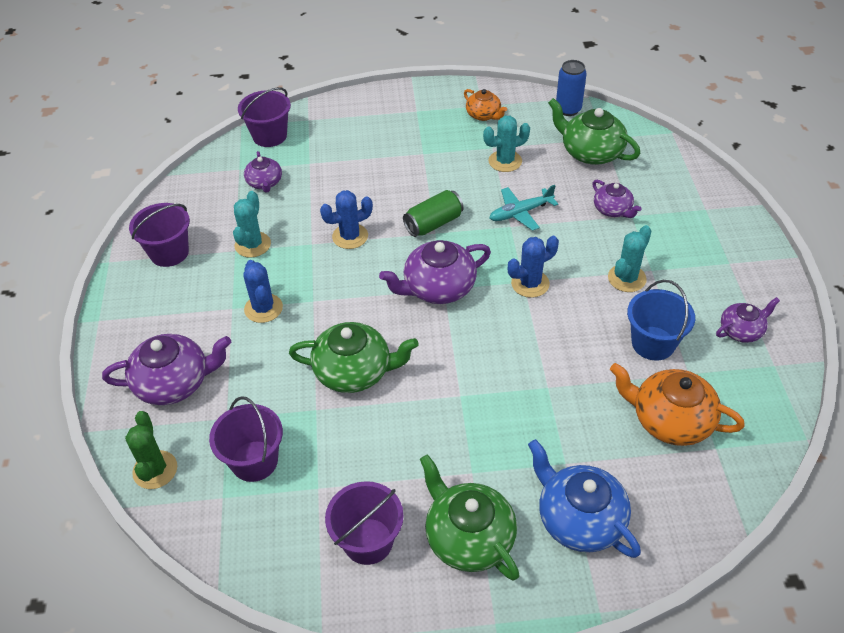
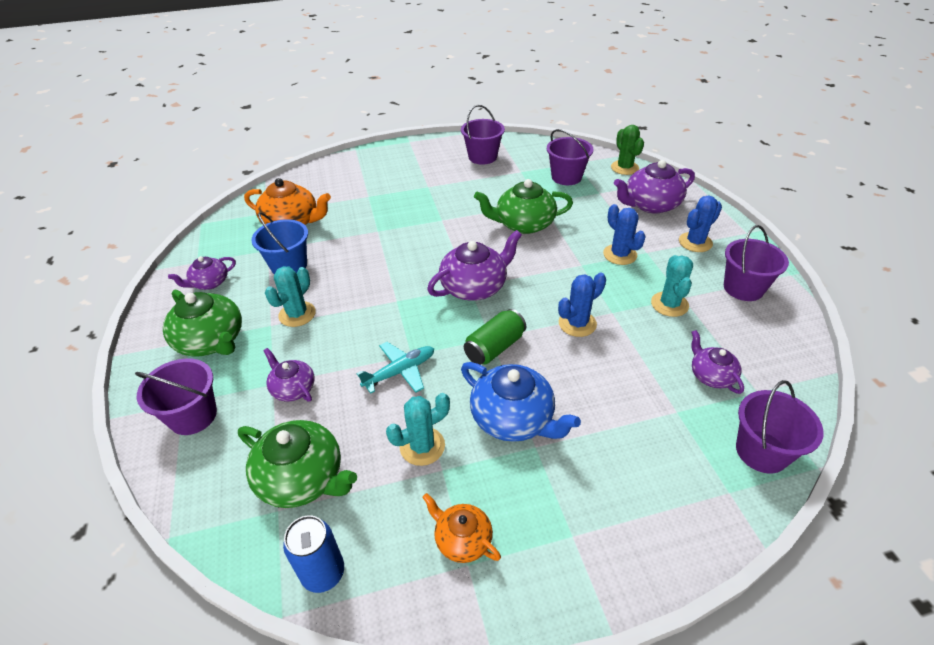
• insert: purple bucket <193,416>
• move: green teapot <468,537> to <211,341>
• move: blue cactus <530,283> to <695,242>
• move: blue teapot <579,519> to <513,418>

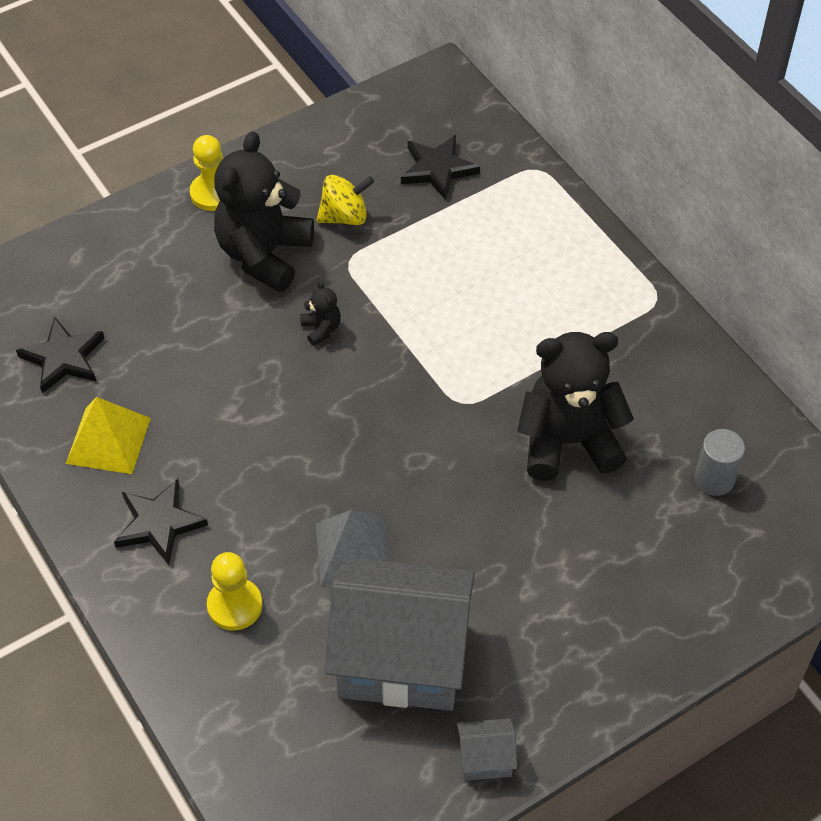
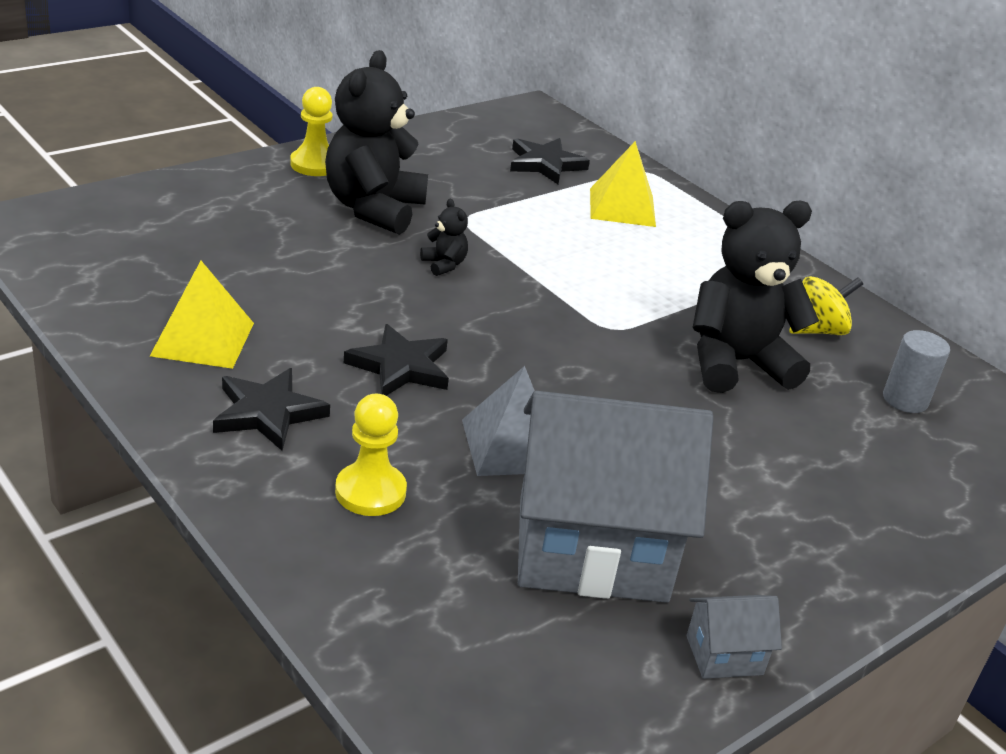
• insert: yellow pyramid <622,207>
• move: black star <63,358> to <400,367>
• move: yellow spinning top <345,216> to <817,330>

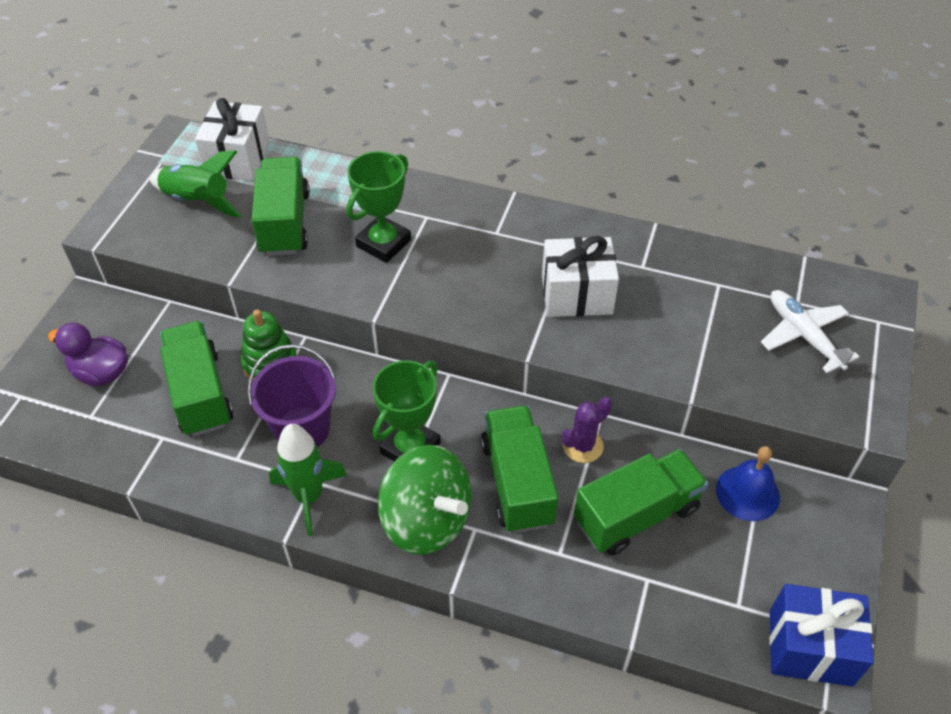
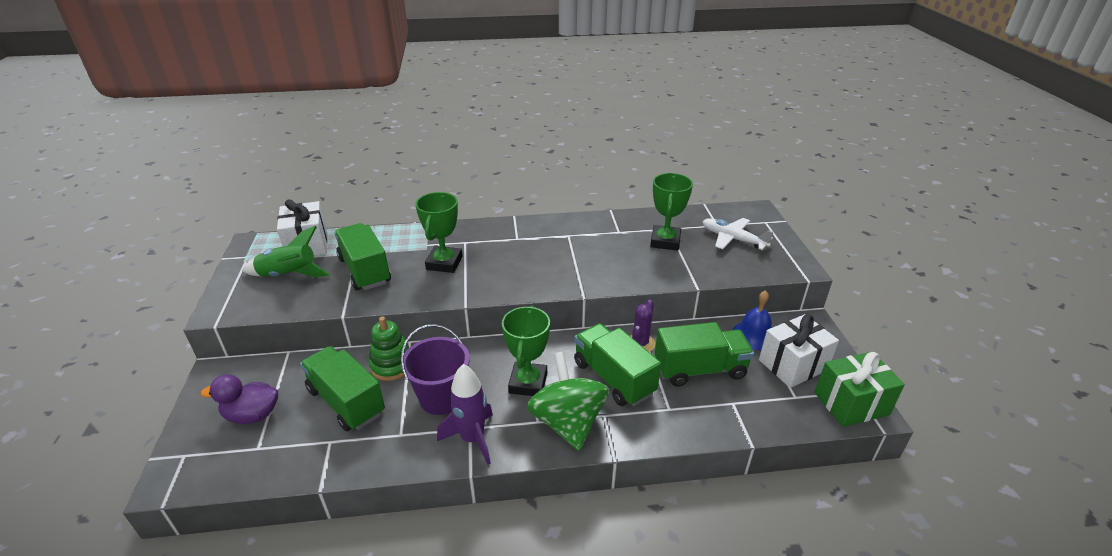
• insert: green trophy <665,241>
• move: white gift <576,295> to <793,365>
• recolor: green rocket <309,496> to purple rocket <472,439>
• recolor: blue gift <810,647> to green gift <851,403>
• rotate: green spinning top <426,520> = <568,422> 120 degrees counterclockwise
• rotate: green truck <636,515> = <699,369> 45 degrees clockwise

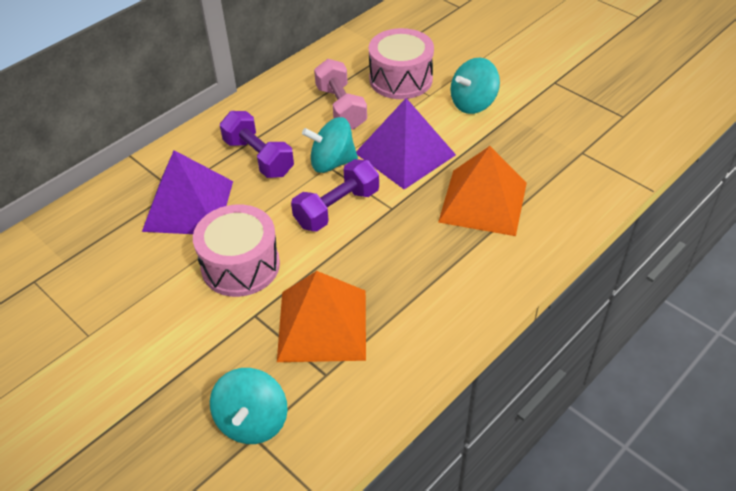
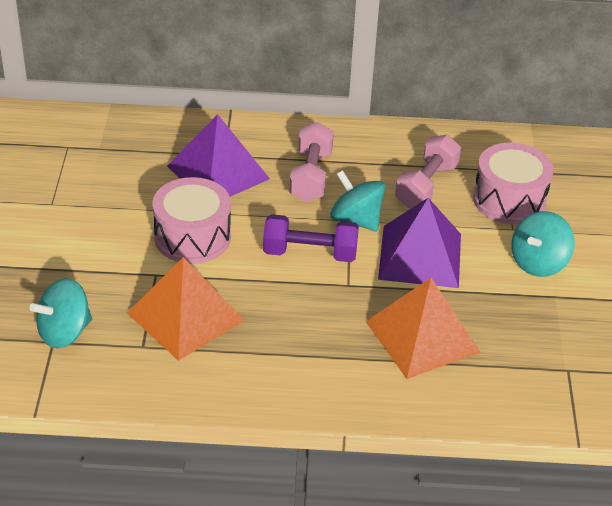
• recolor: purple dumbbell <258,158> to pink dumbbell <311,176>
• rotate: turquoise spinning top <473,103> = <538,262> 60 degrees counterclockwise

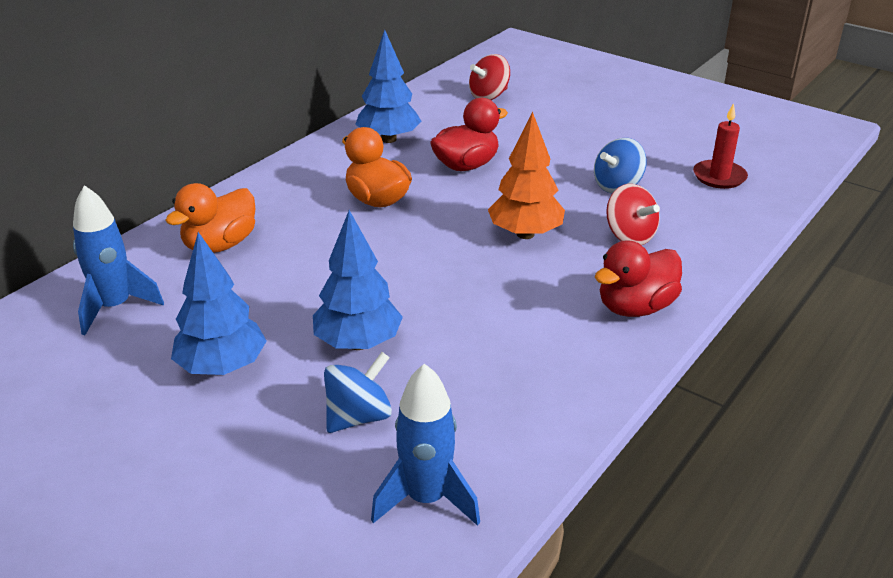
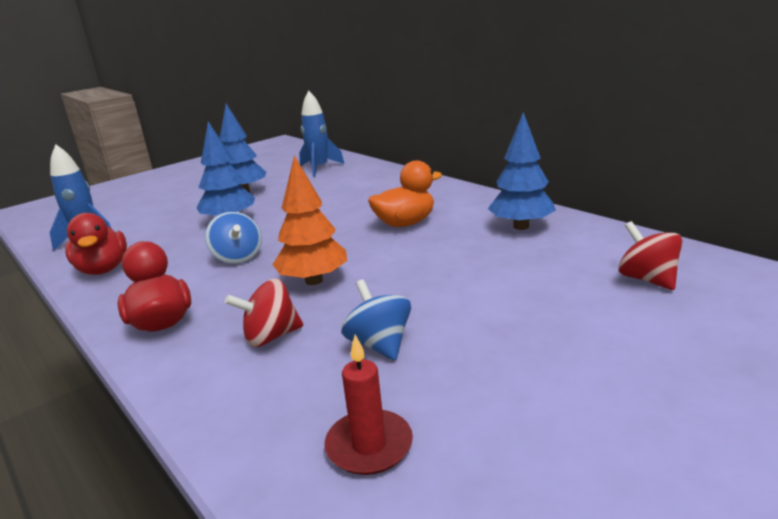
• delete: orange duck <220,245>
• move: blue spinning top <358,417> to <238,257>
• move: red duck <466,165> to <103,269>

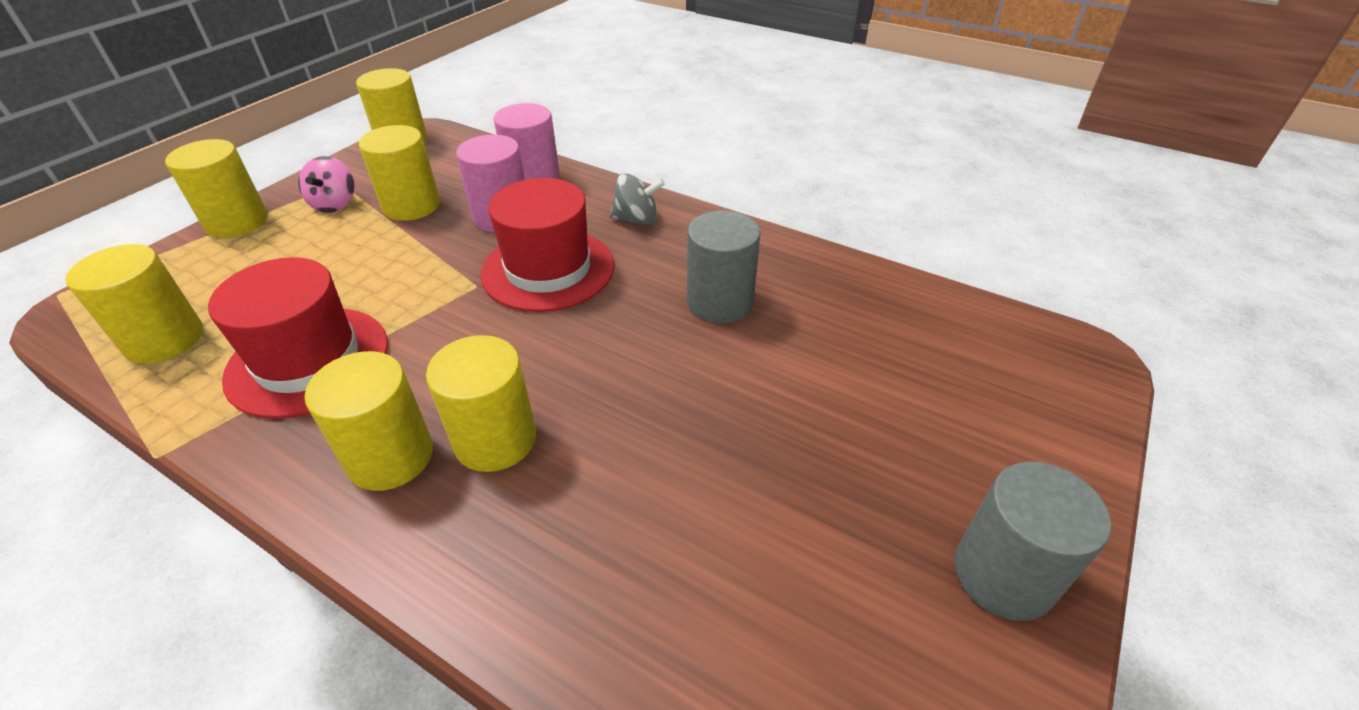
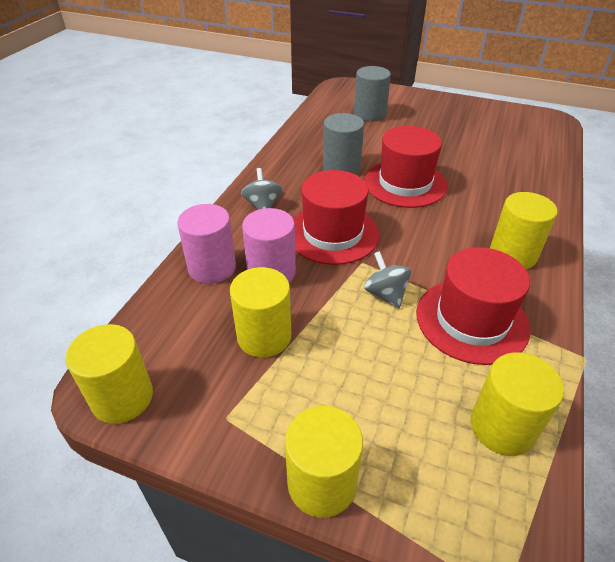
• delete: pink spinning top <335,204>
• delete: yellow cylinder <495,439>
• insert: red hat <405,183>
• insert: grey spinning top <385,294>
• move: grey cylinder <1003,575> to <369,114>

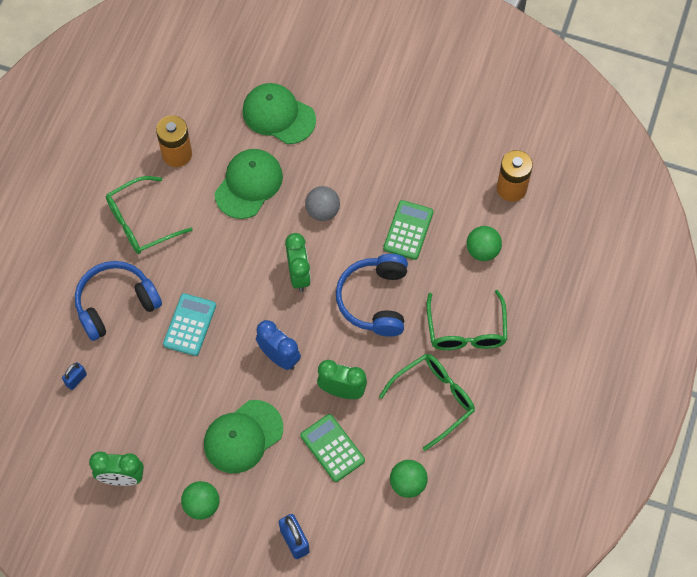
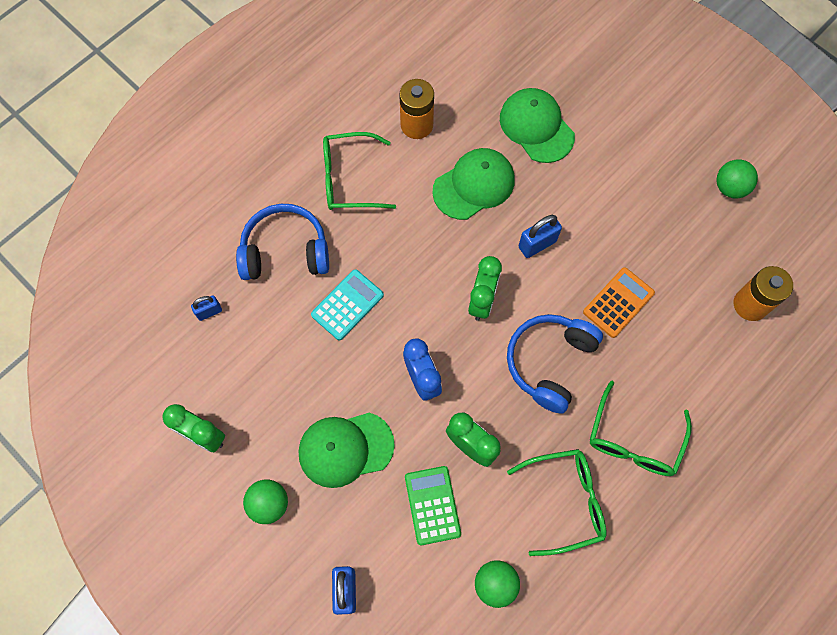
• move: green ball <482,250> to <730,188>
• replace: grey ball <322,211> to blue padlock <537,244>
• recolor: green calculator <408,230> to orange calculator <618,302>

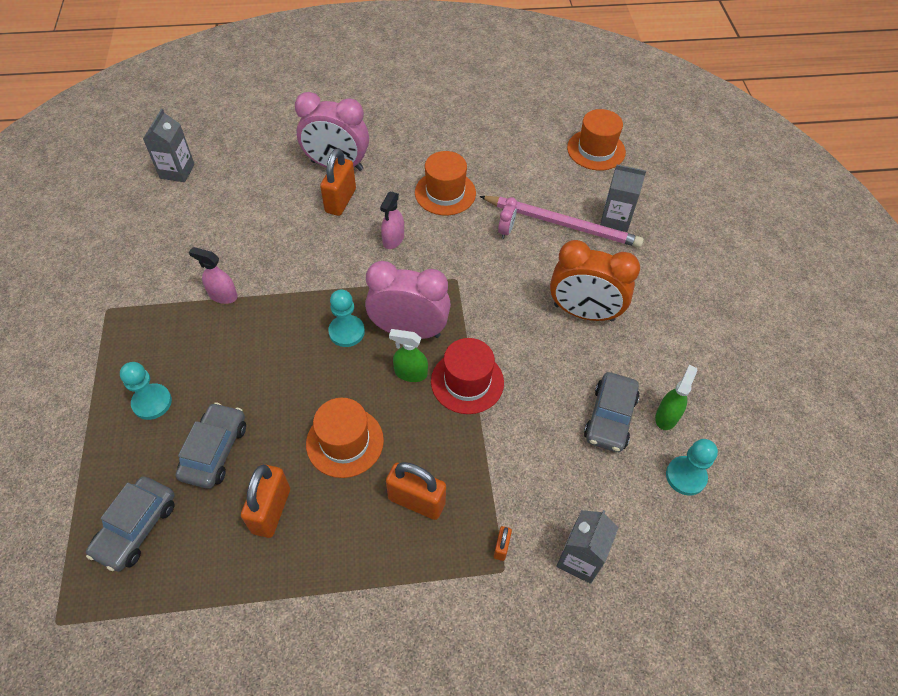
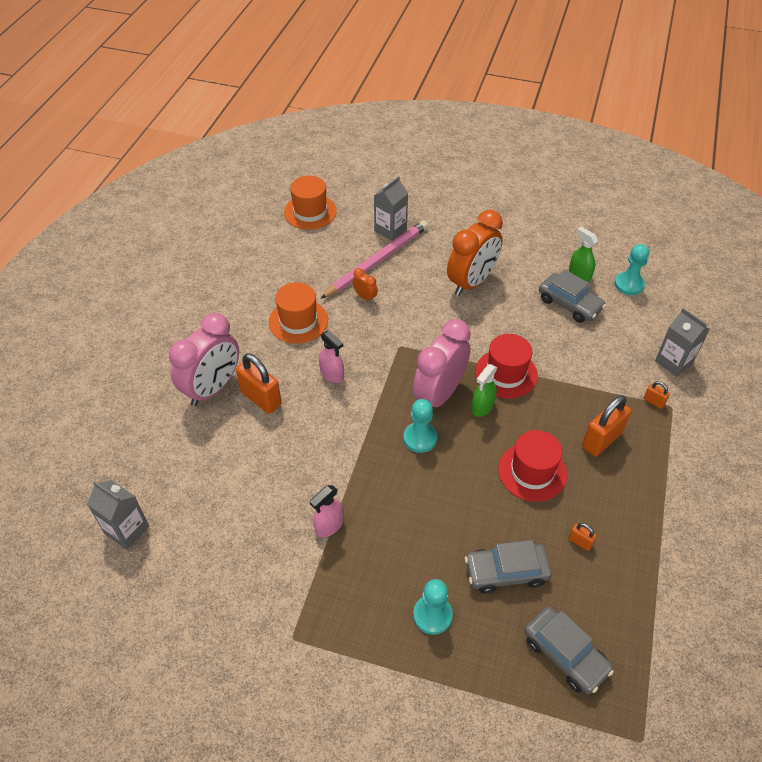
• recolor: orange hat <345,442> to red hat <532,471>
• recolor: pink clock <506,231> to orange clock <365,297>
• rotate: grey car <214,451> = <506,572> 45 degrees counterclockwise
• resize: orange padlock <271,510> = <580,542> x0.47

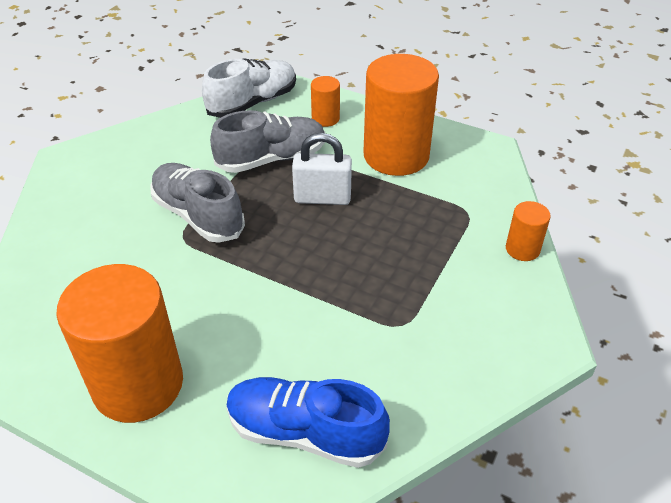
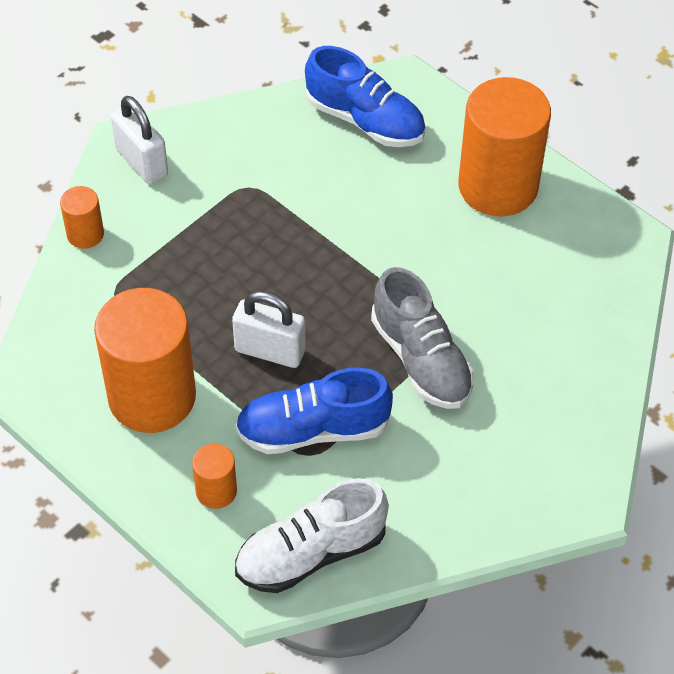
• insert: white padlock <141,162>
• recolor: grey shoe <272,159> to blue shoe <313,430>

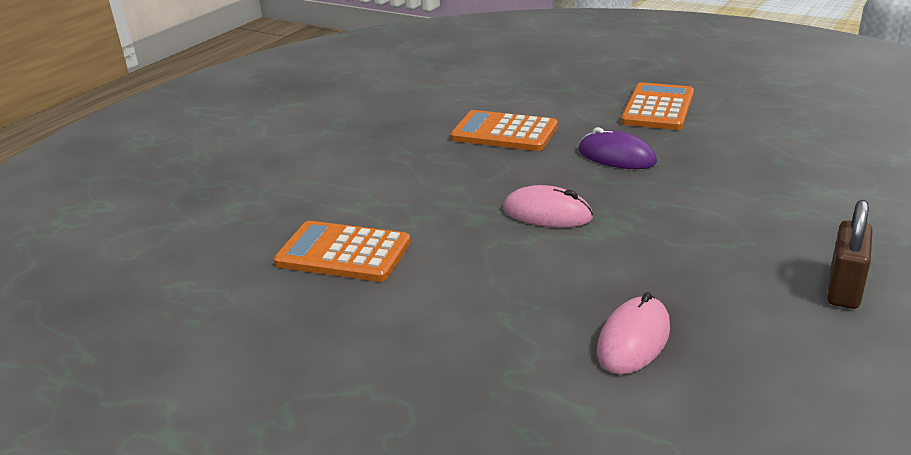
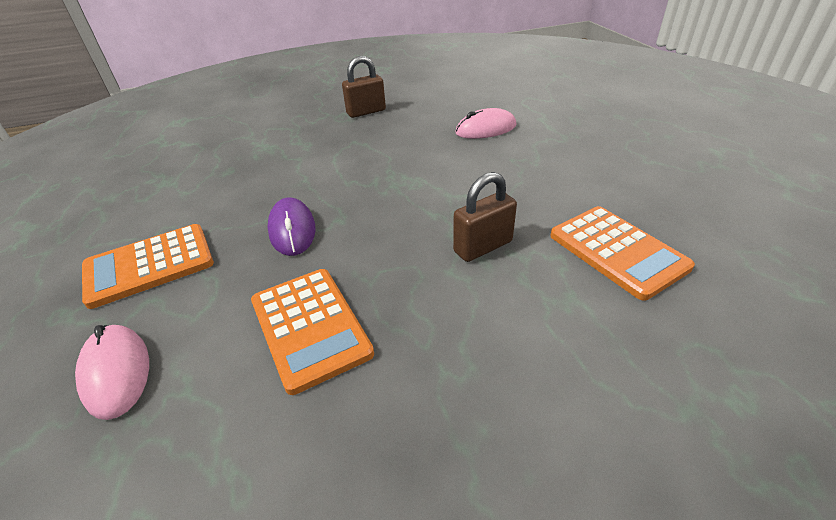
• insert: brown padlock <483,247>
• move: pink mouse <547,214> to <116,372>

